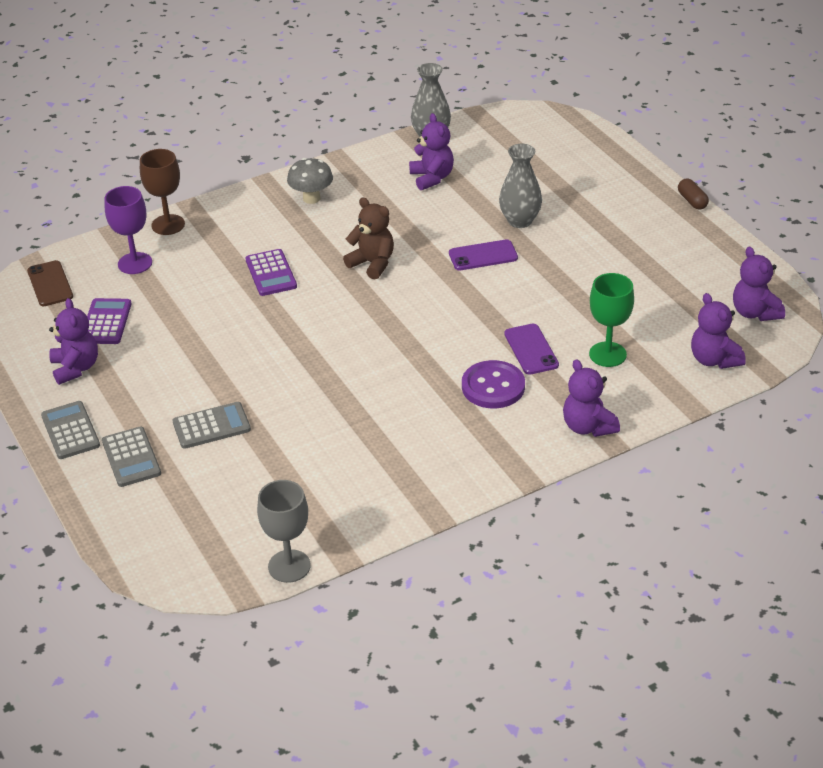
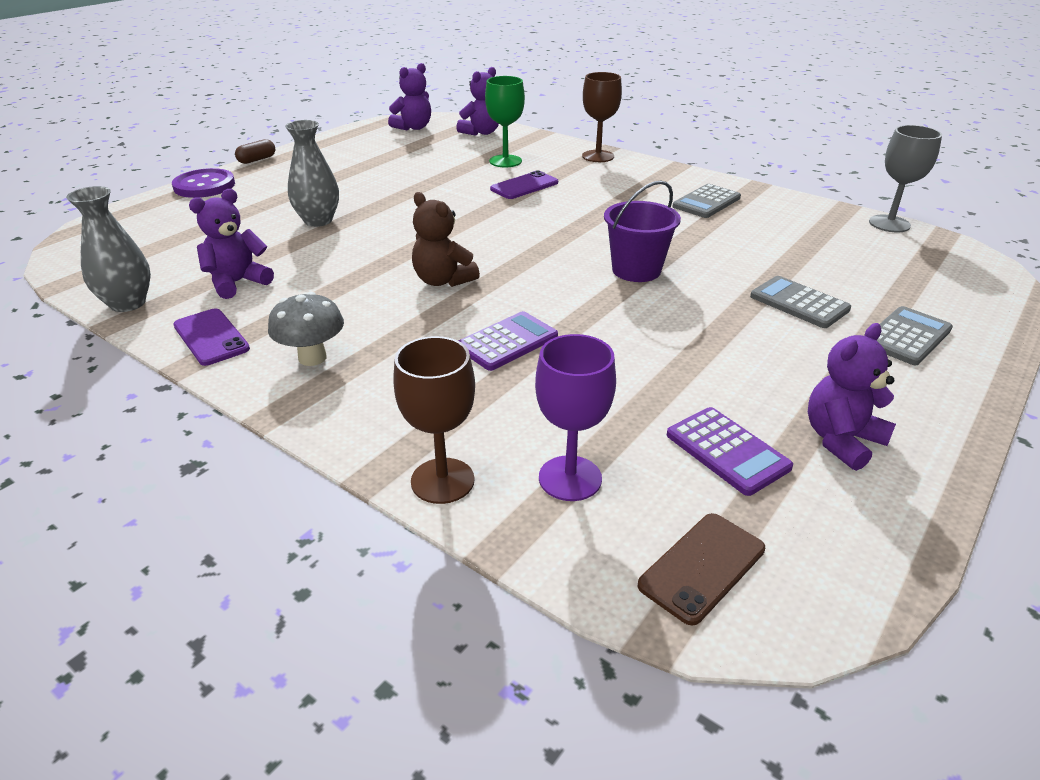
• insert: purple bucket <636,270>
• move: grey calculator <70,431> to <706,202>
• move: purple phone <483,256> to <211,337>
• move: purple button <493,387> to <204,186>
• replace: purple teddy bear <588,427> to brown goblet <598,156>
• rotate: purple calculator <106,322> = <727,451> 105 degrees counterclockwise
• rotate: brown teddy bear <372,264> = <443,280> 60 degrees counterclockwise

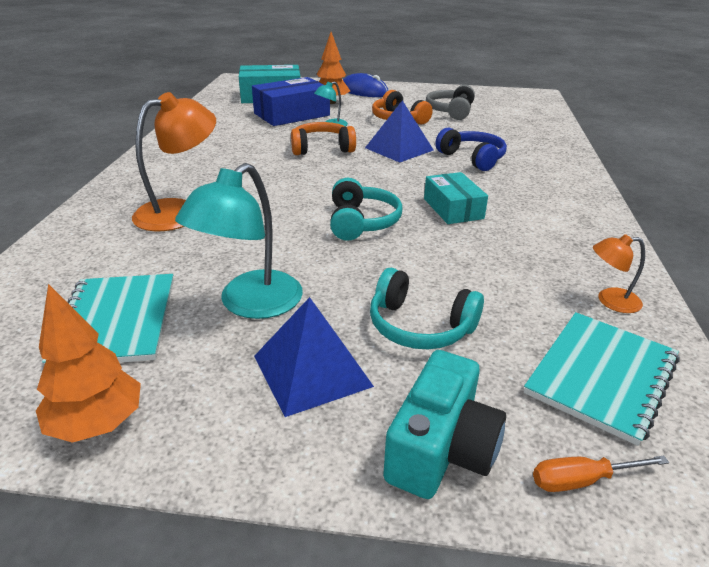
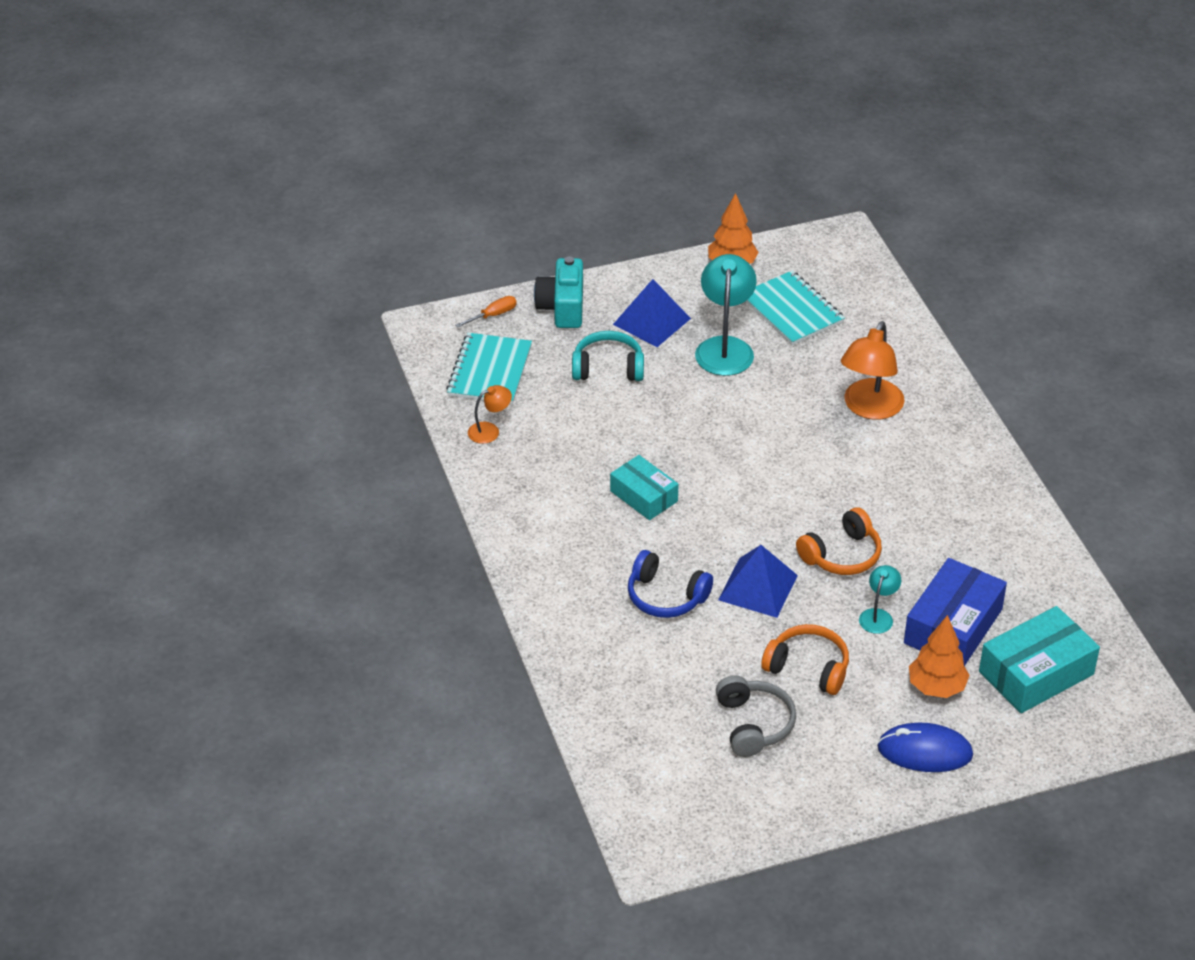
• delete: turquoise headphones <361,222>

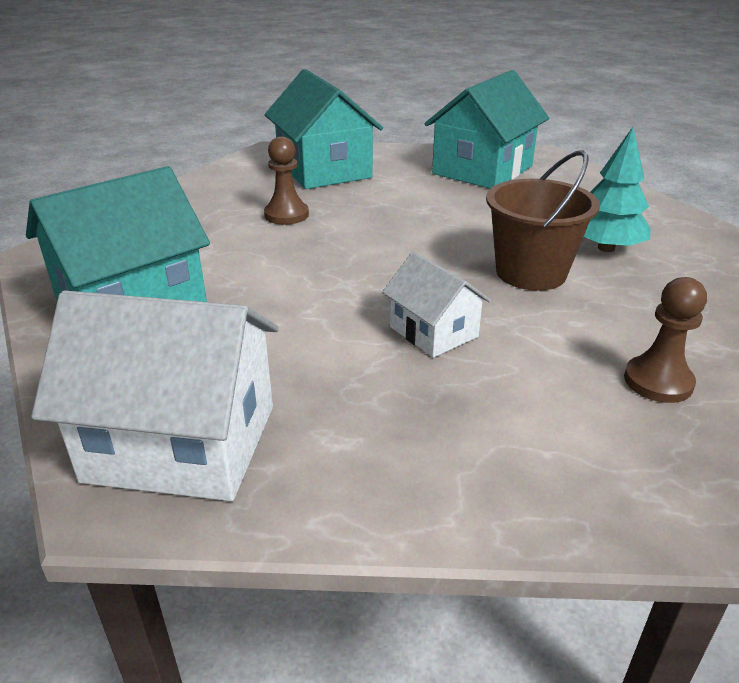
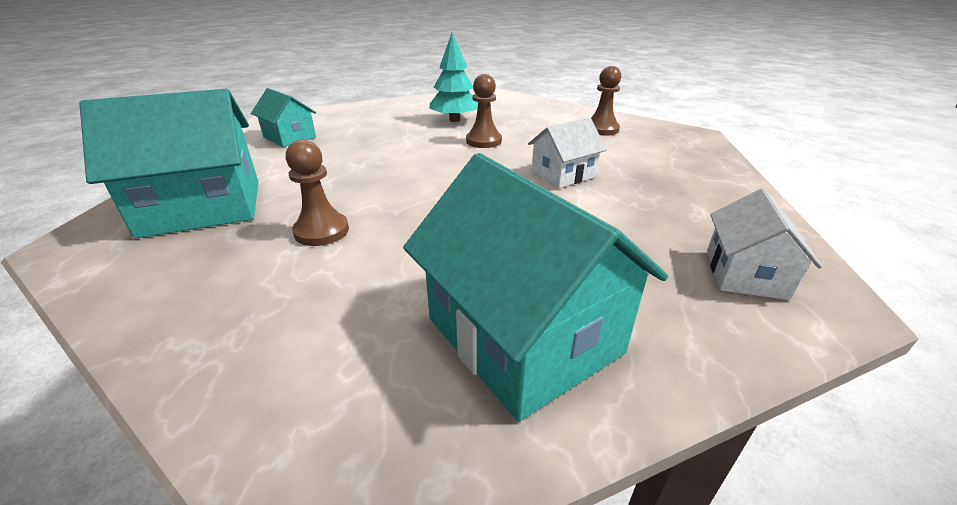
• replace: brown bucket <531,273> to brown pawn <483,141>
• resize: white house <182,442> = <745,274> x0.55
• resize: turquoise house <482,170> = <289,137> x0.55

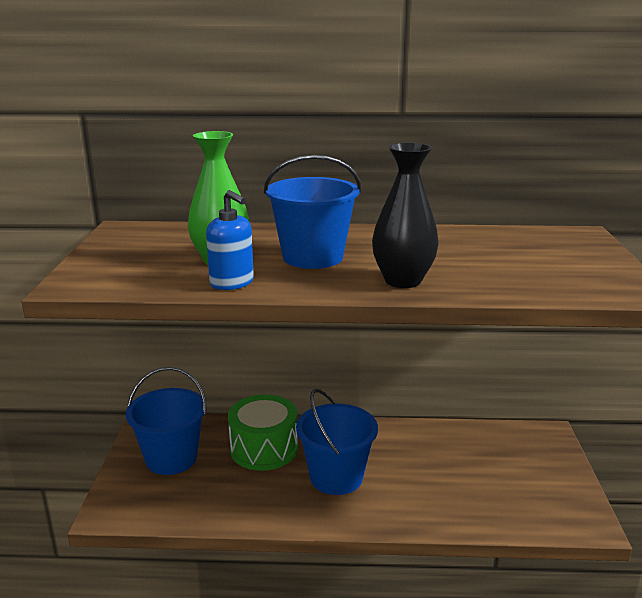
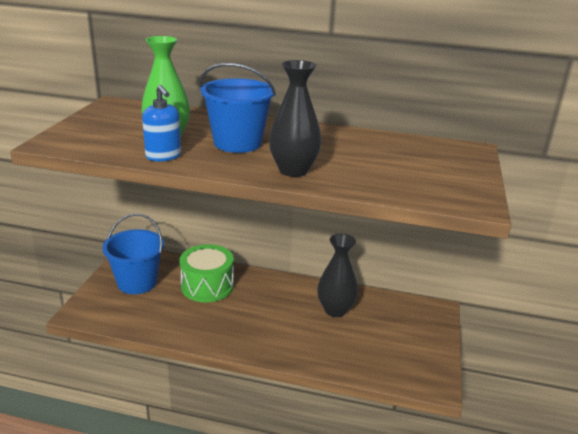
• delete: blue bucket <336,477>
• insert: black vase <335,310>

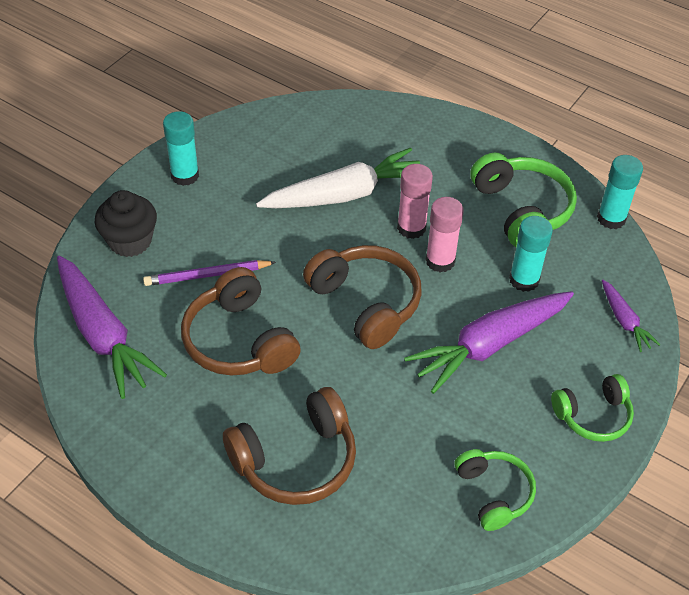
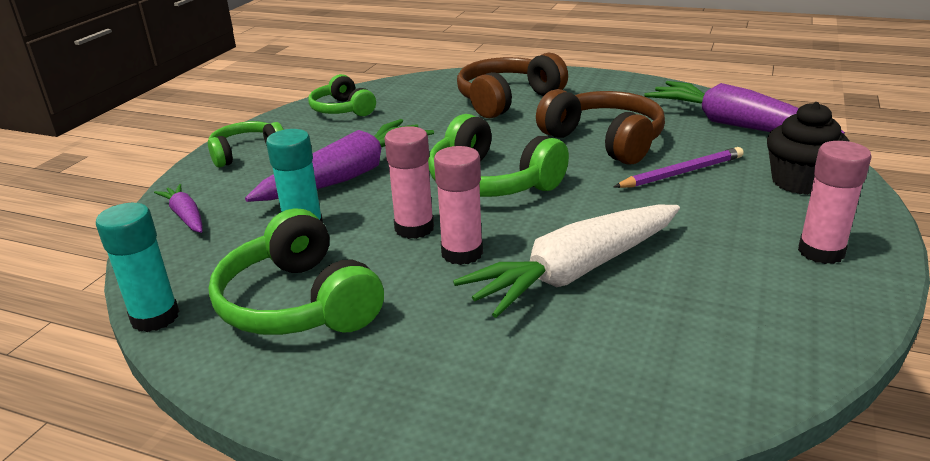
• recolor: turquoise glue stick <185,175> to pink glue stick <821,252>
• recolor: brown headphones <366,303> to green headphones <491,182>

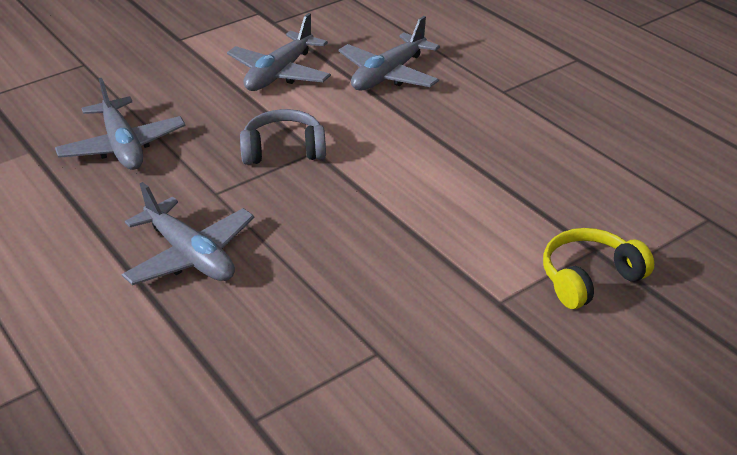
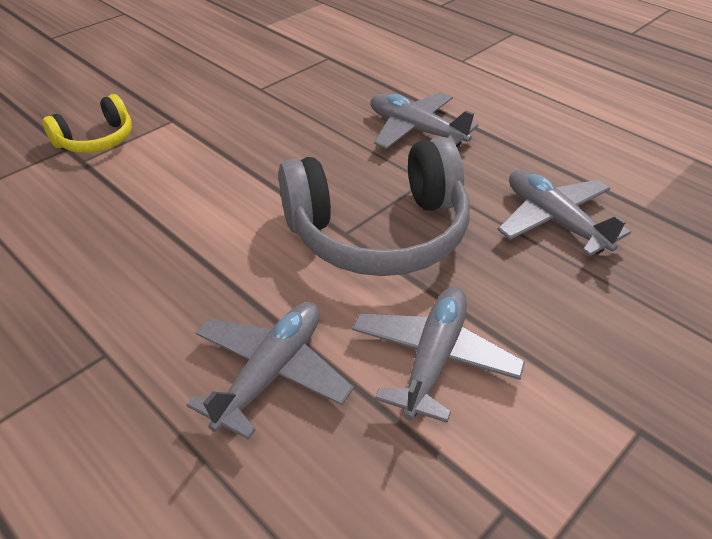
• resize: grey headphones <284,150> = <378,232> x1.95

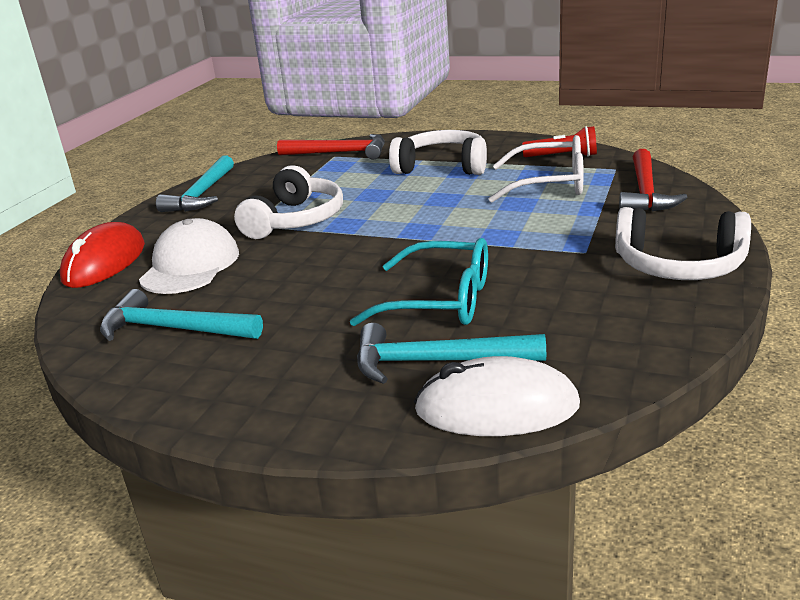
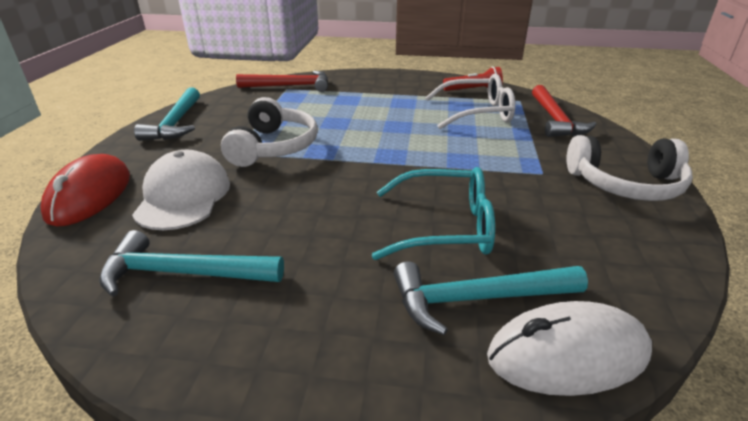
• delete: white headphones <442,167>

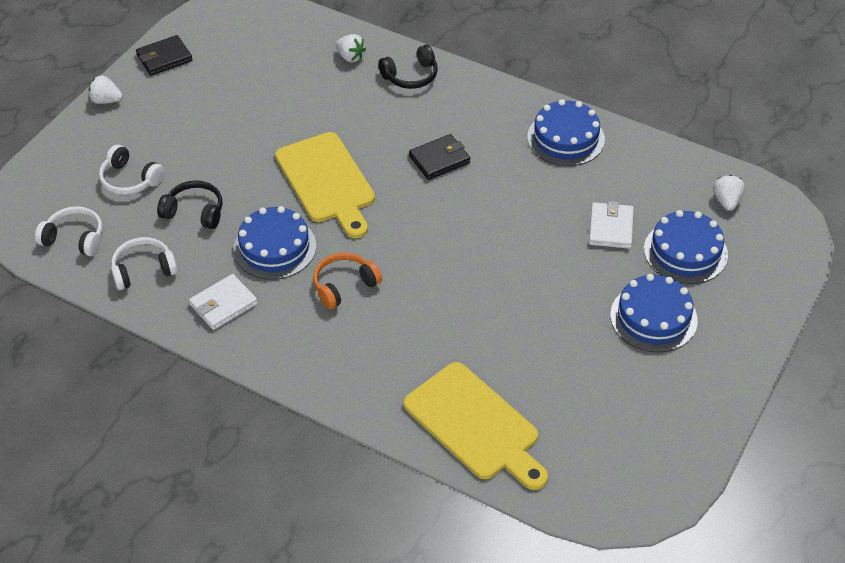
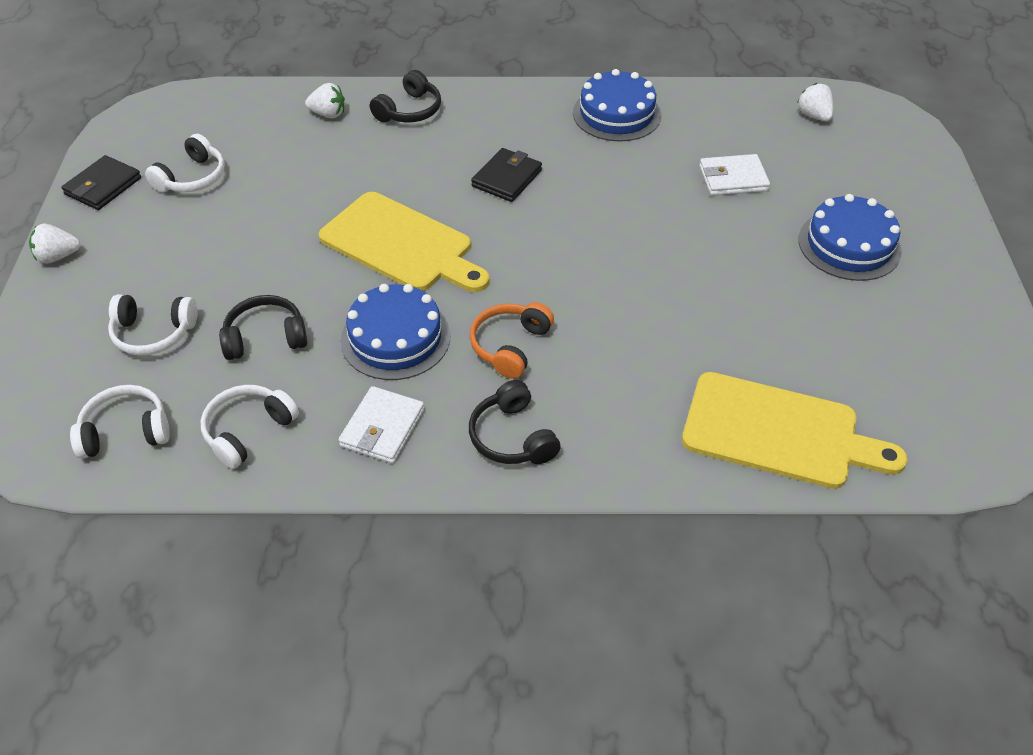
• delete: blue cake <685,252>
• insert: white headphones <192,178>
• insert: black headphones <512,437>
• rotate: white wallet <610,228> = <733,178> 75 degrees counterclockwise

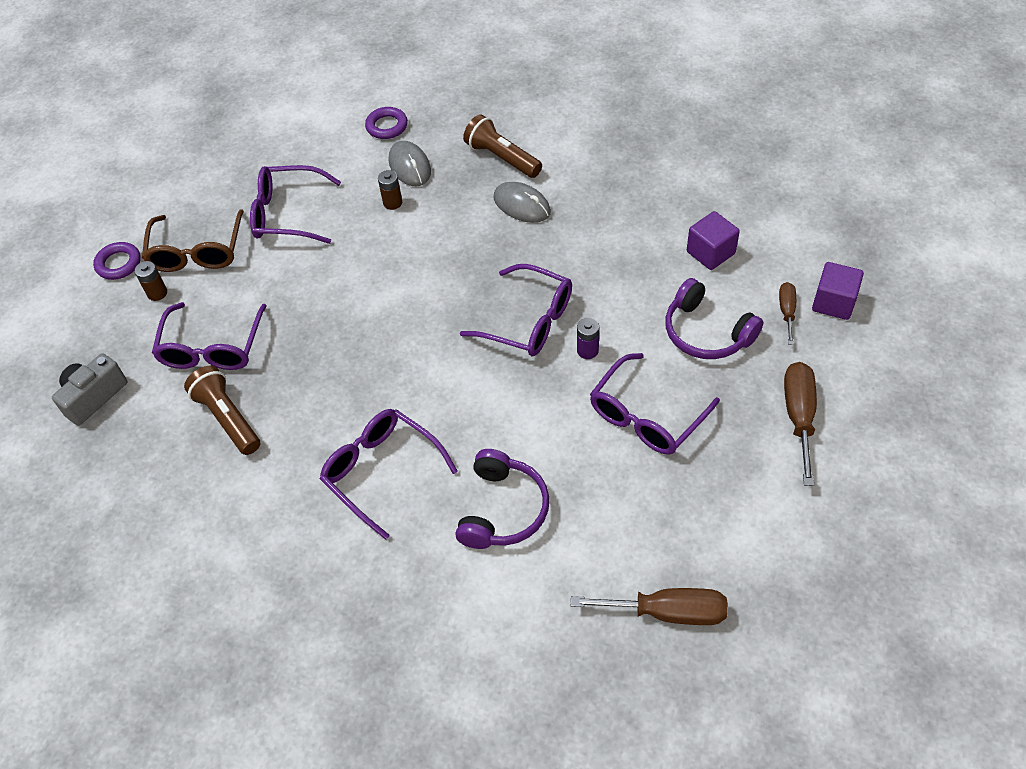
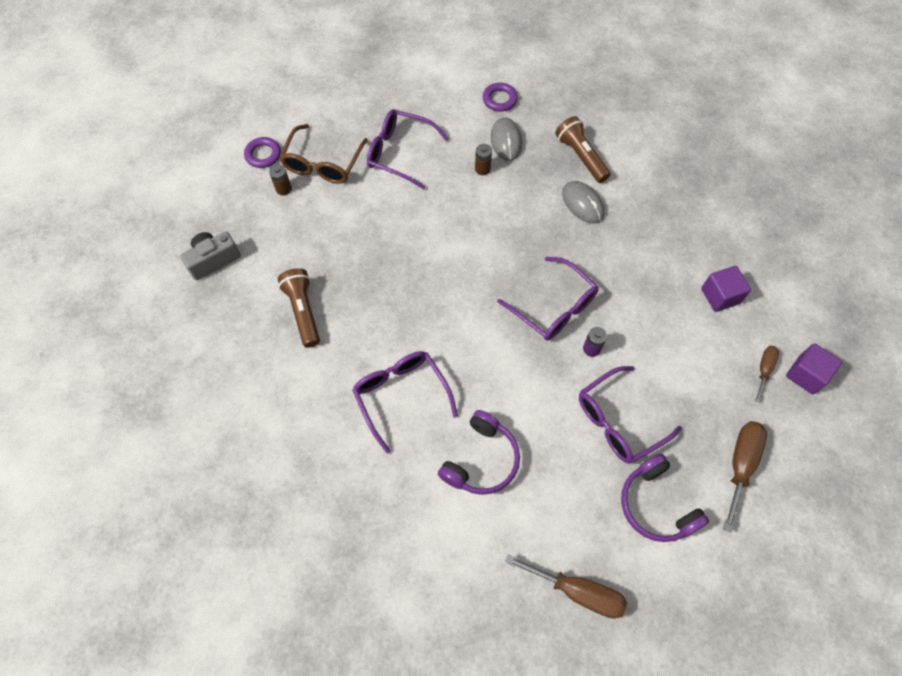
• delete: purple glasses <212,348>
• move: purple headphones <706,332> to <656,504>

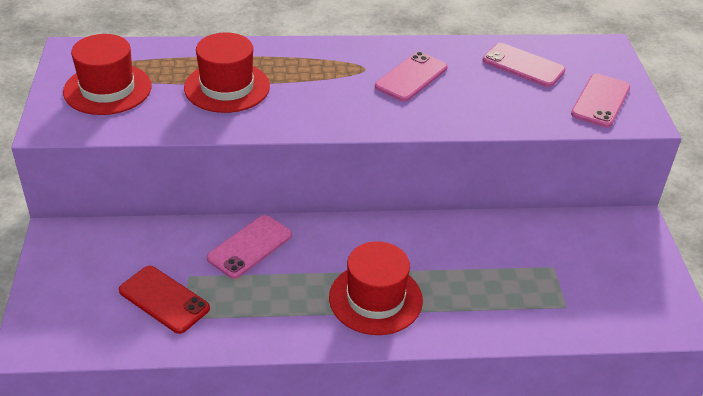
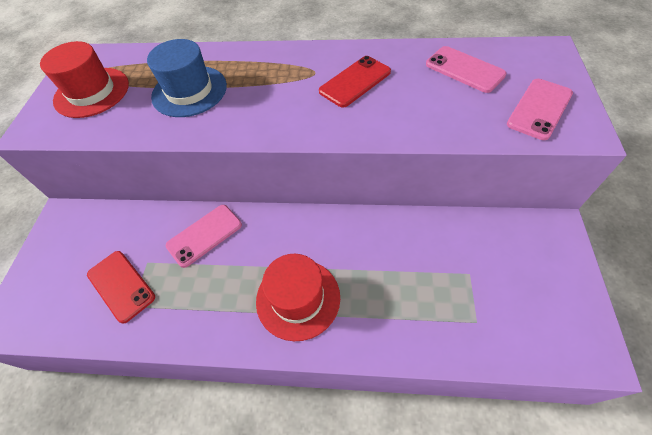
• recolor: red hat <227,87> to blue hat <189,91>
• recolor: pink phone <411,77> to red phone <355,82>

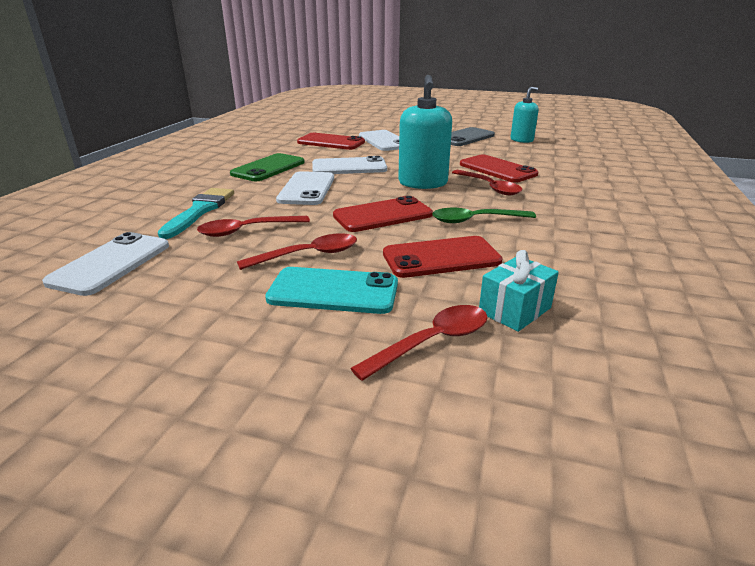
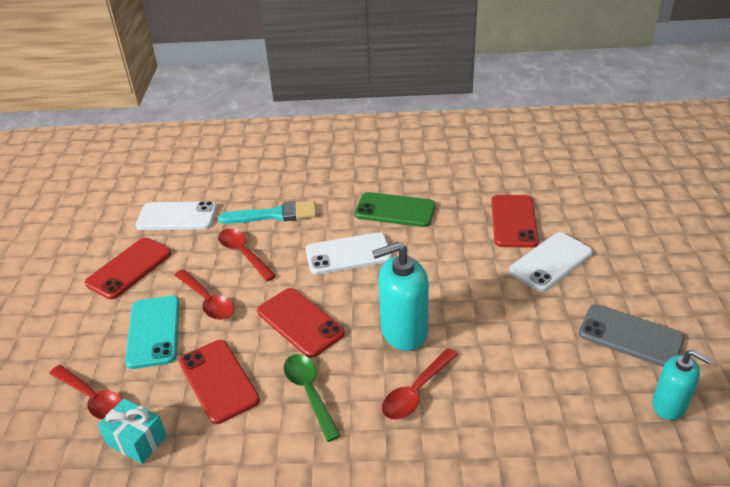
• delete: white phone <349,167>
• move: red phone <497,169> to <129,268>

